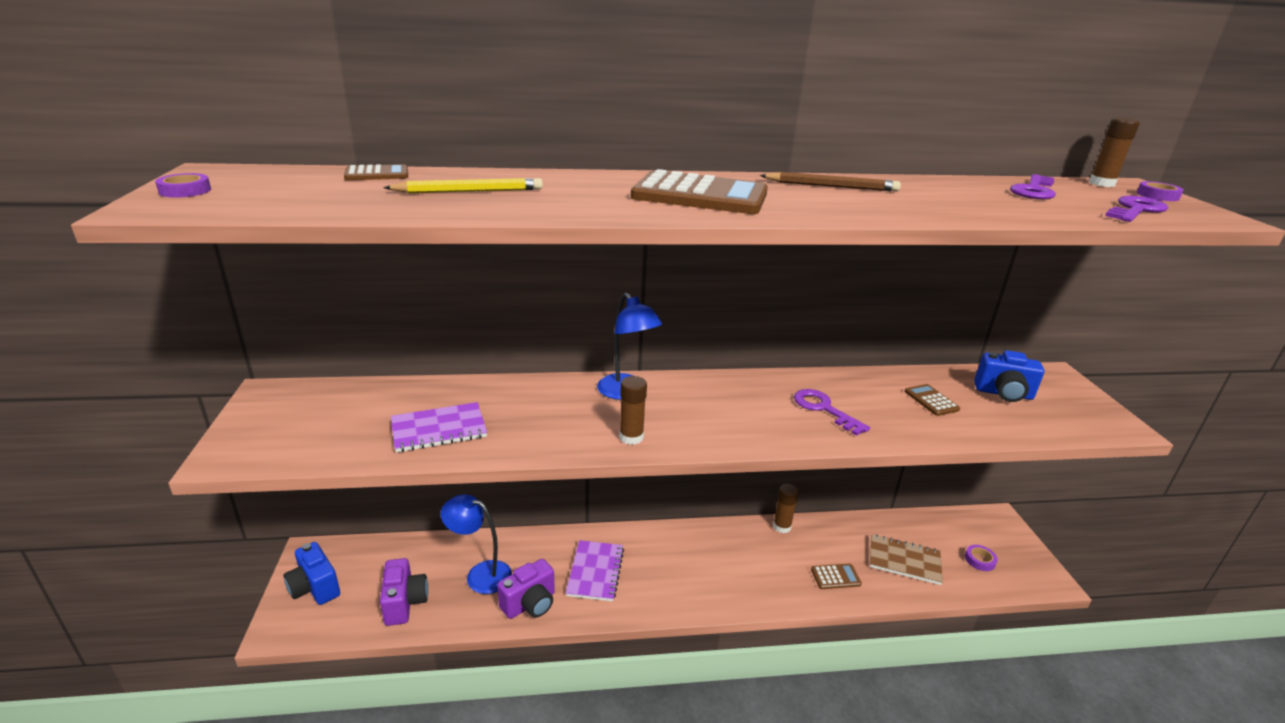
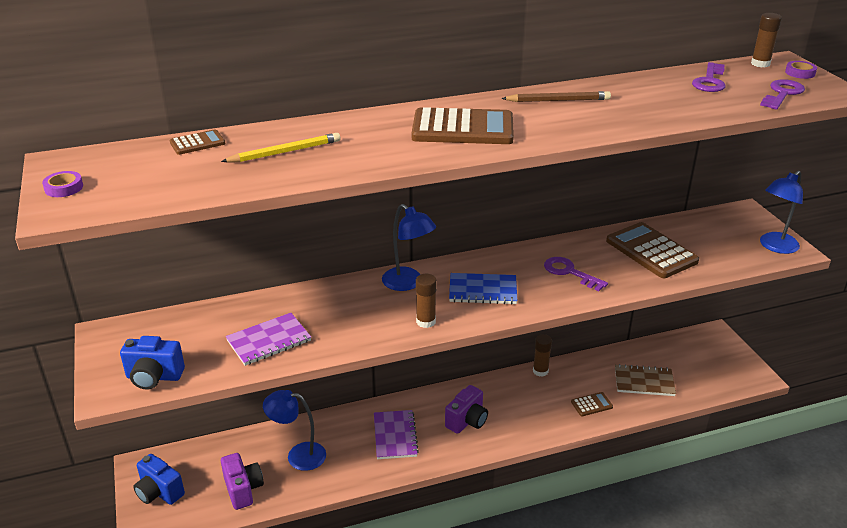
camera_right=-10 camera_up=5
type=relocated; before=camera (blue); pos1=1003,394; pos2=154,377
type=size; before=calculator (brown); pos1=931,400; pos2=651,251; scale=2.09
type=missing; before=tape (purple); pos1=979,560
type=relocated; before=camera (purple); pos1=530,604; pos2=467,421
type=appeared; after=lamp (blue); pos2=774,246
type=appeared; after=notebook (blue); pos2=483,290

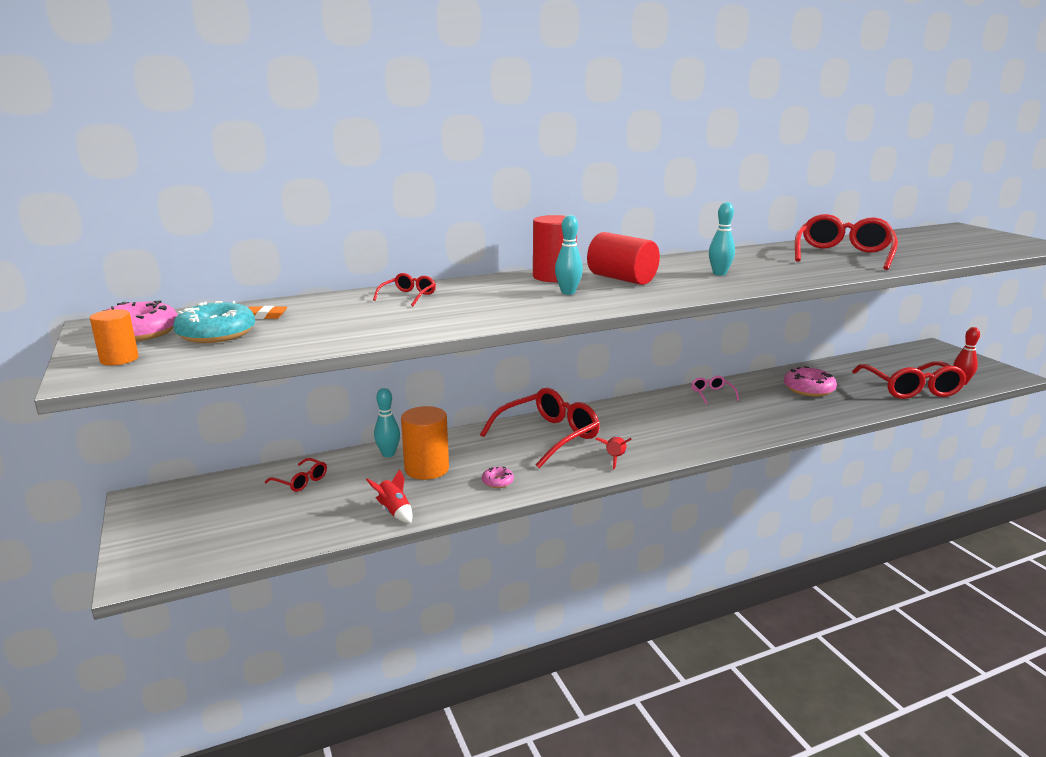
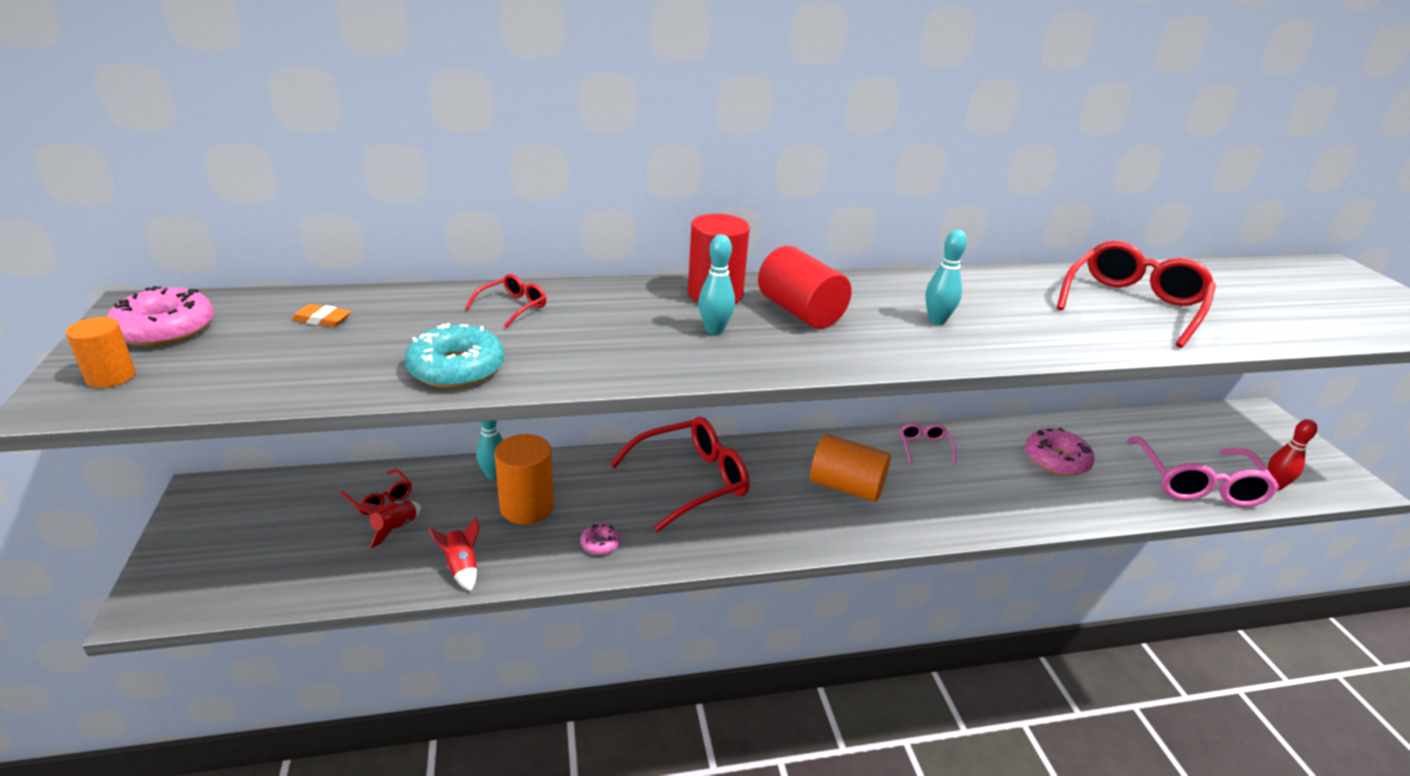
camera_right=10 camera_up=10
type=relocated; before=donut (turquoise); pos1=216,334; pos2=456,368
type=colour; before=glasses (red); after=glasses (pink); pos1=910,389; pos2=1198,484
type=relocated; before=rocket (red); pos1=615,458; pos2=395,529
type=appeared; after=cylinder (orange); pos2=846,487

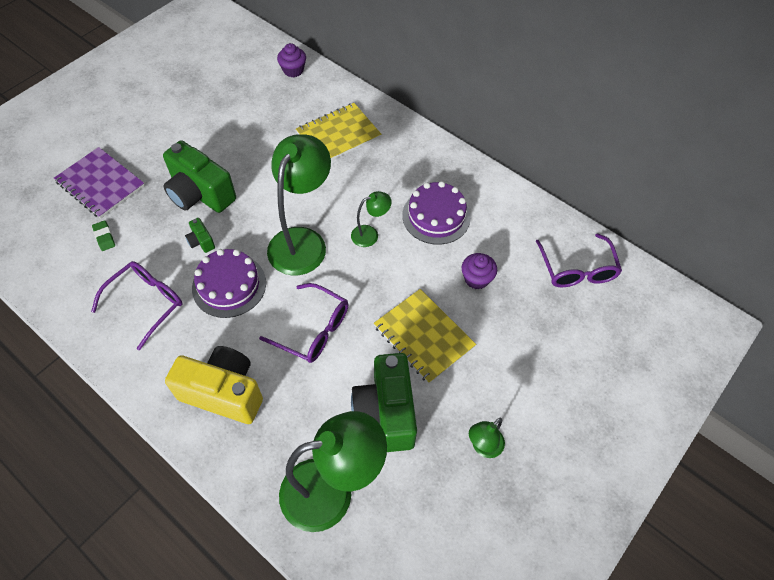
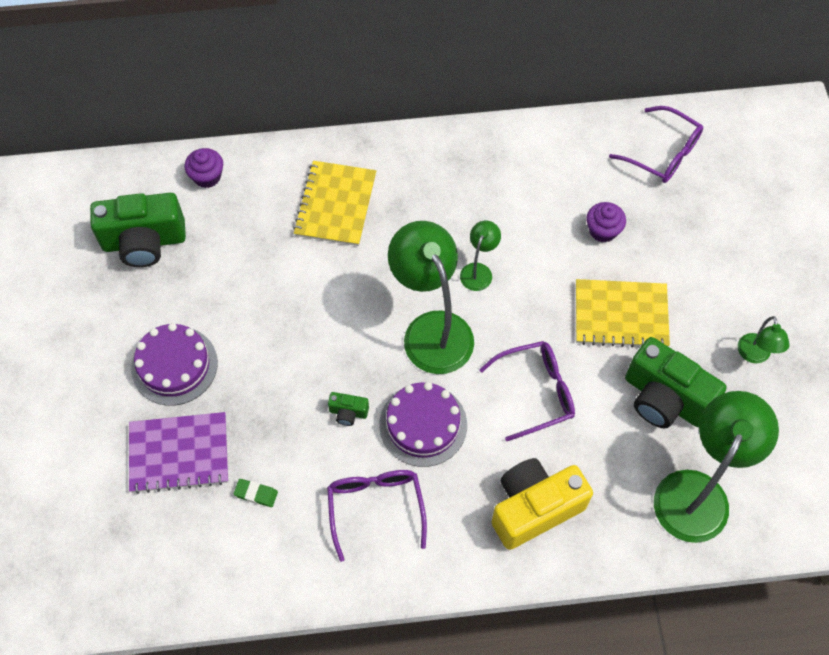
camera_right=-45 camera_up=5
type=relocated; before=camera (green); pos1=200,194; pos2=144,242
type=relocated; before=cake (purple); pos1=436,216; pos2=174,365

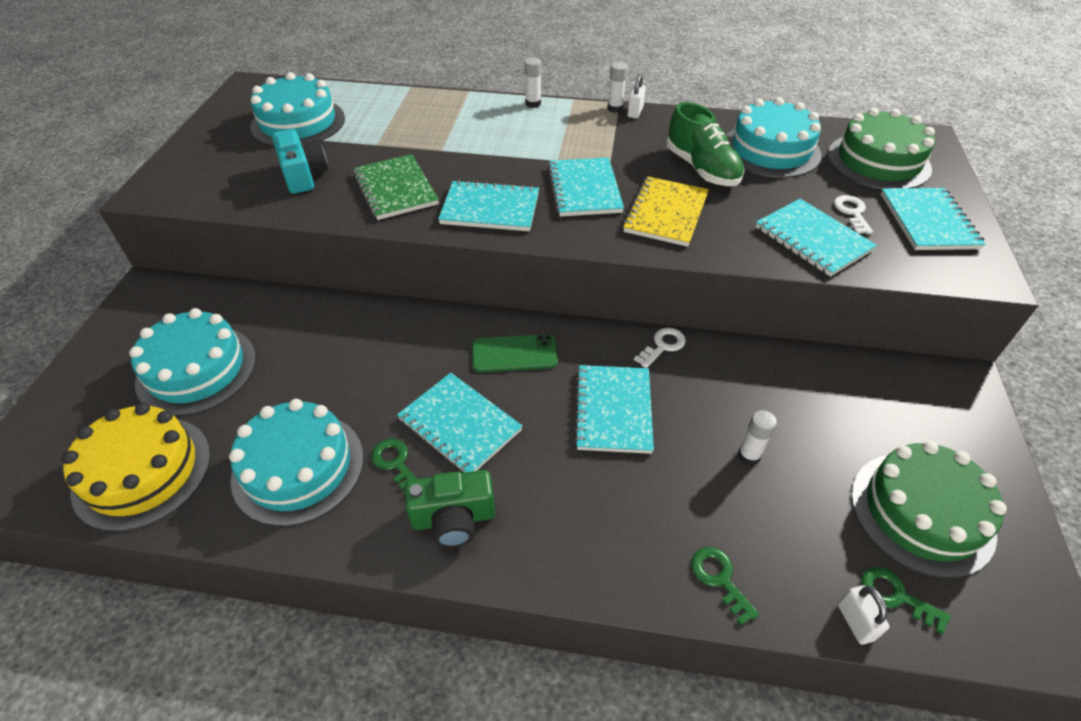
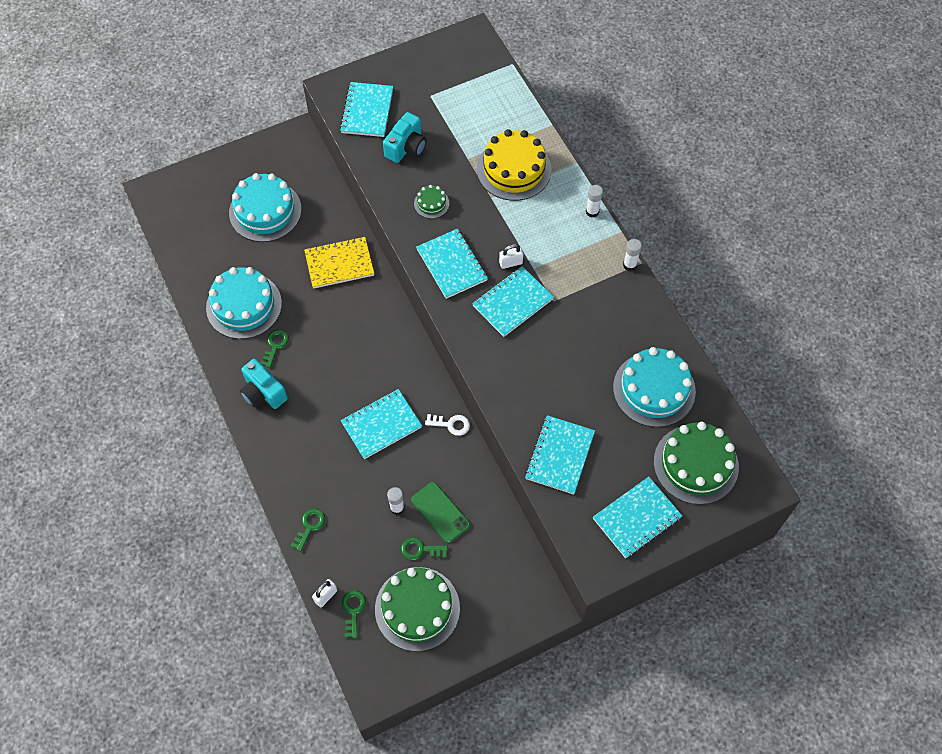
camera_right=55 camera_up=15
type=missing; before=cake (turquoise); pos1=298,122
type=relocated; before=padlock (white); pos1=635,112; pos2=510,263
type=missing; before=shoe (green); pos1=701,169
type=exchanged; before=notebook (green); after=cake (green); pos1=396,189; pos2=431,203
type=relocated; before=notebook (yellow); pos1=666,213; pos2=339,264
type=missing; before=key (white); pos1=852,213
type=relocated; before=phone (green); pos1=514,354; pos2=440,512
type=relocated; before=notebook (turquoise); pos1=460,425; pos2=367,111
type=relocated; before=cake (yellow); pos1=142,472; pos2=514,169
type=colour; before=camera (green); after=camera (turquoise); pos1=453,518; pos2=263,392
type=appeared; after=key (green); pos2=420,549

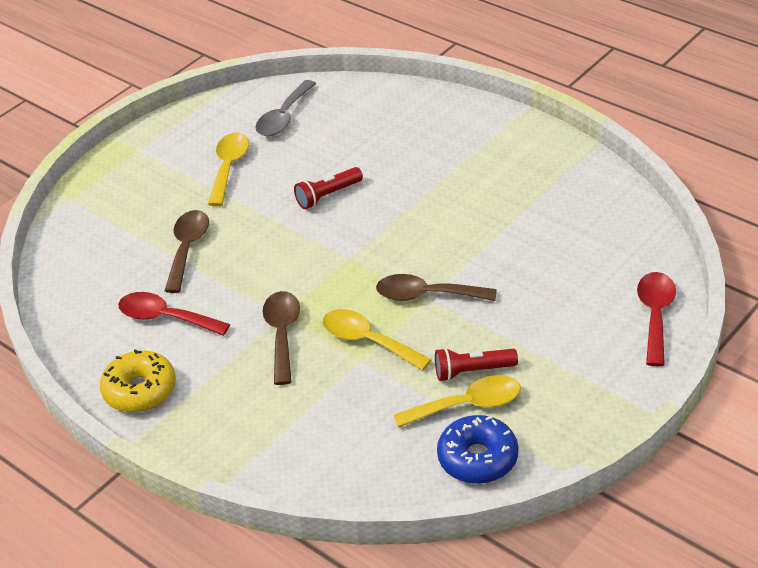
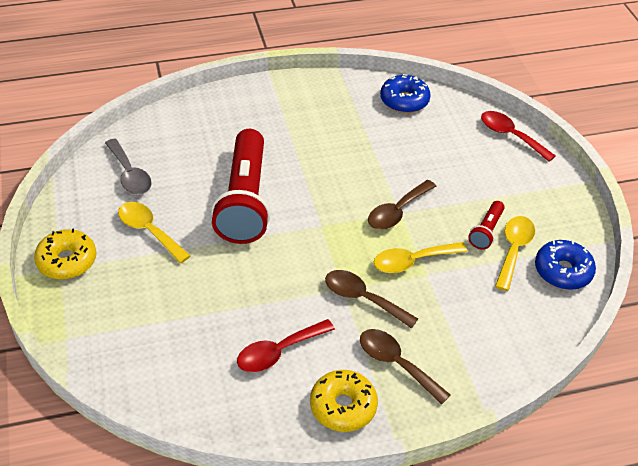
camera_right=-60 camera_up=5
type=size; before=flashlight (red); pos1=328,195; pos2=245,200; scale=2.27
type=relocated; before=spoon (brown); pos1=187,248; pos2=396,363
type=appeared; after=donut (blue); pos2=404,100
type=appeared; after=donut (yellow); pos2=67,261

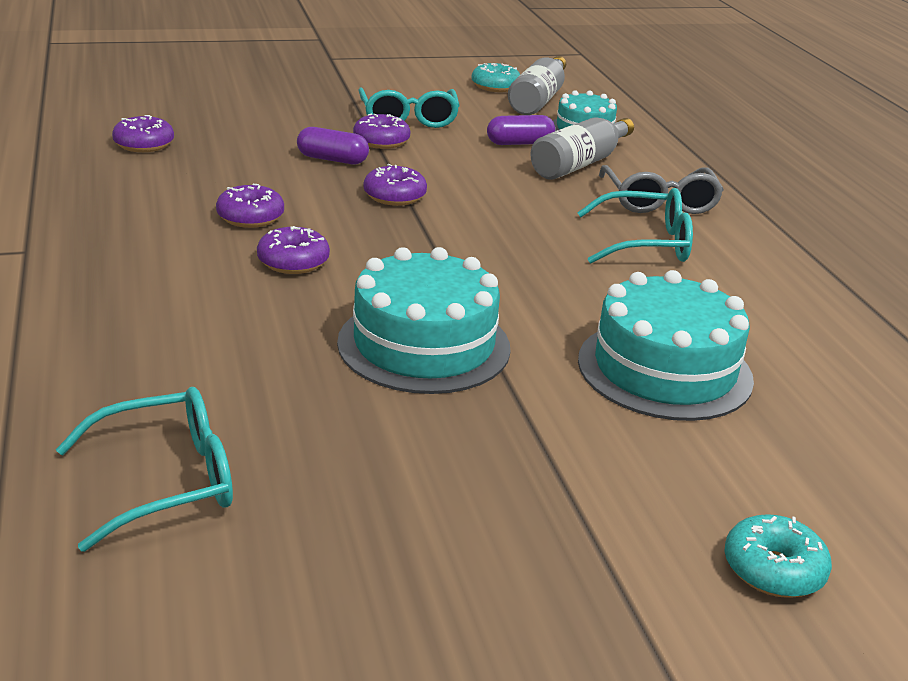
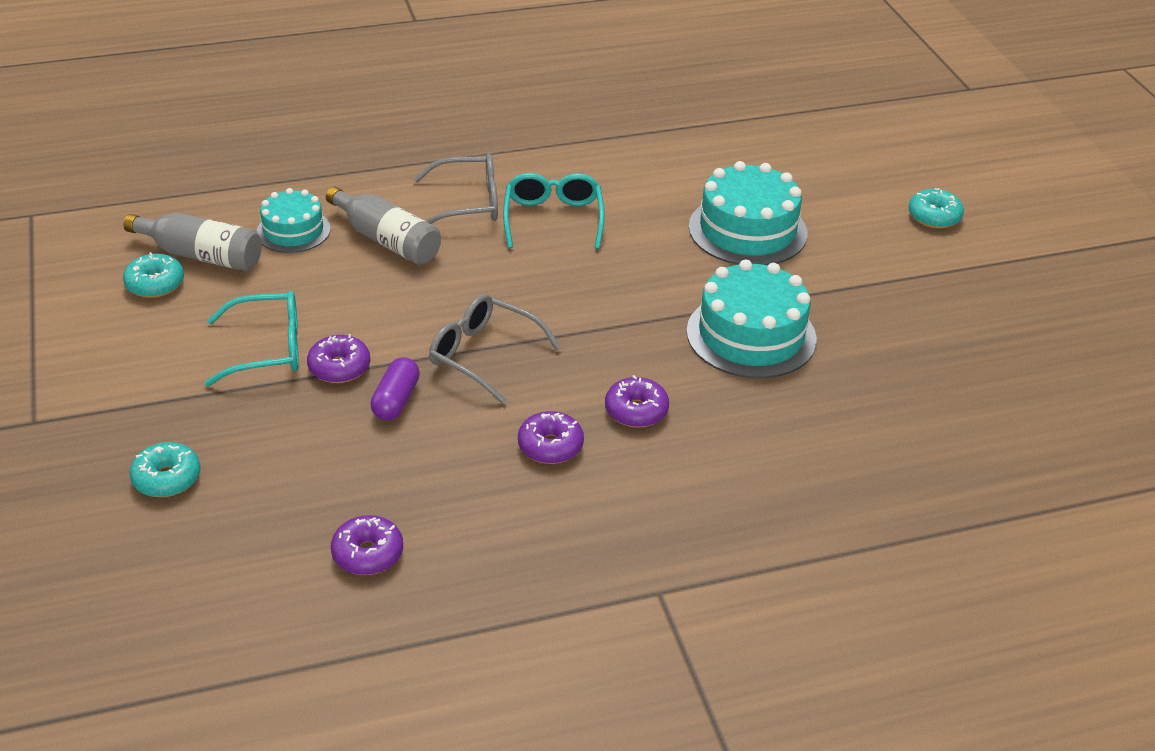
camera_right=-90 camera_up=10
type=missing; before=capsule (purple); pos1=519,143
type=exchanged; before=donut (purple); after=glasses (grey); pos1=394,196; pos2=483,355
type=missing; before=glasses (turquoise); pos1=167,481
type=appeared; after=donut (turquoise); pos2=167,478

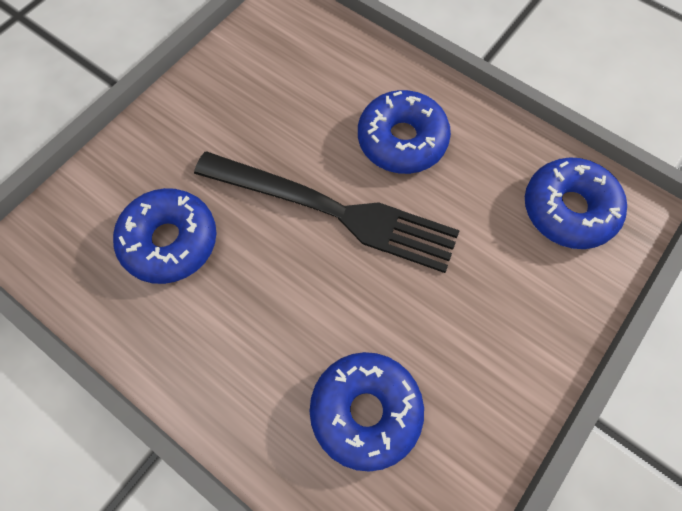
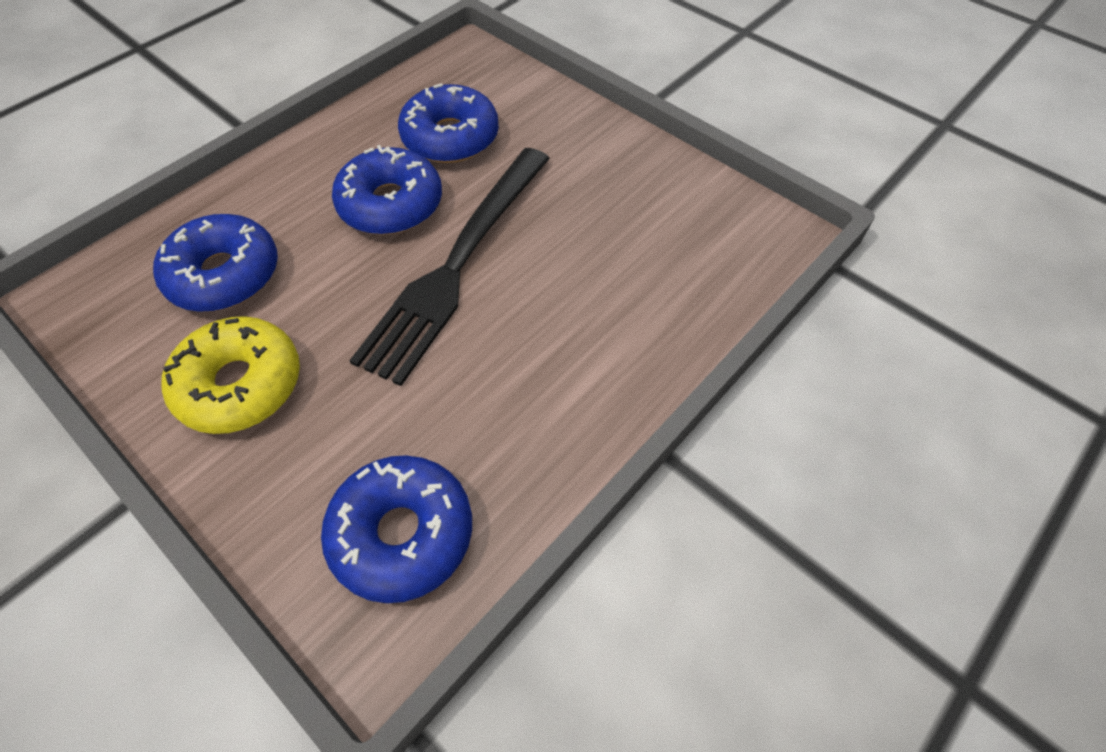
camera_right=95 camera_up=-10
type=relocated; before=donut (blue); pos1=402,140; pos2=391,204
type=appeared; after=donut (yellow); pos2=240,384

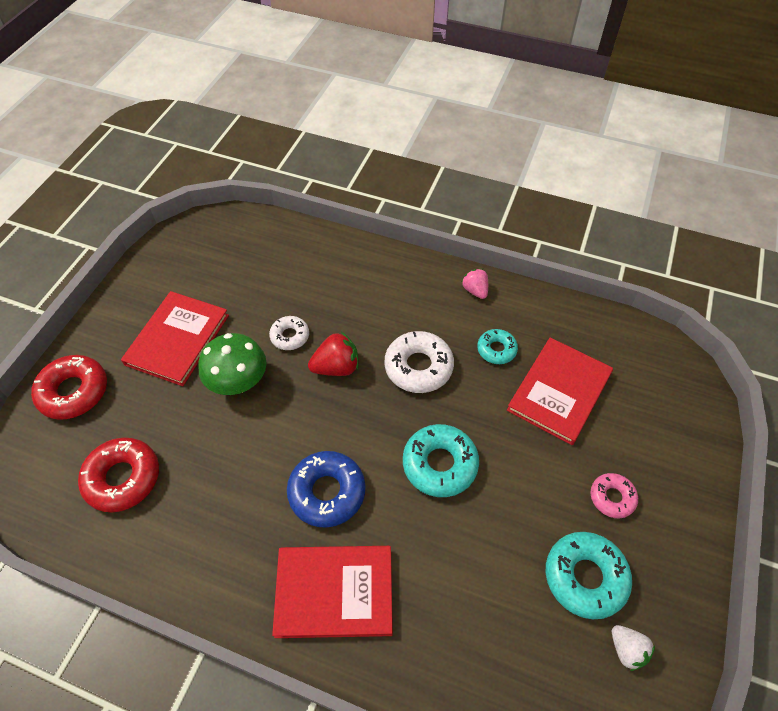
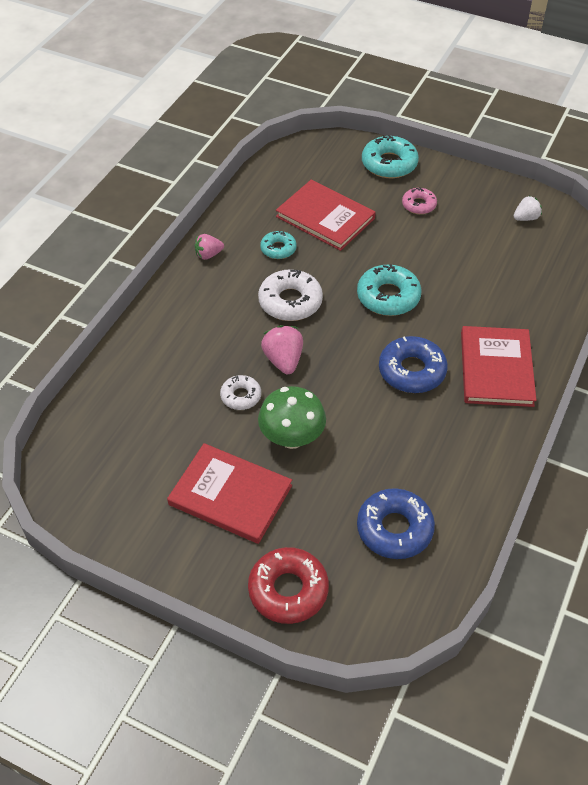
camera_right=-85 camera_up=-5
type=colour; before=strawberry (red); after=strawberry (pink); pos1=336,367; pos2=283,360
type=colour; before=donut (red); after=donut (blue); pos1=123,478; pos2=394,529
type=relocated; before=donut (turquoise); pos1=585,577; pos2=389,164

